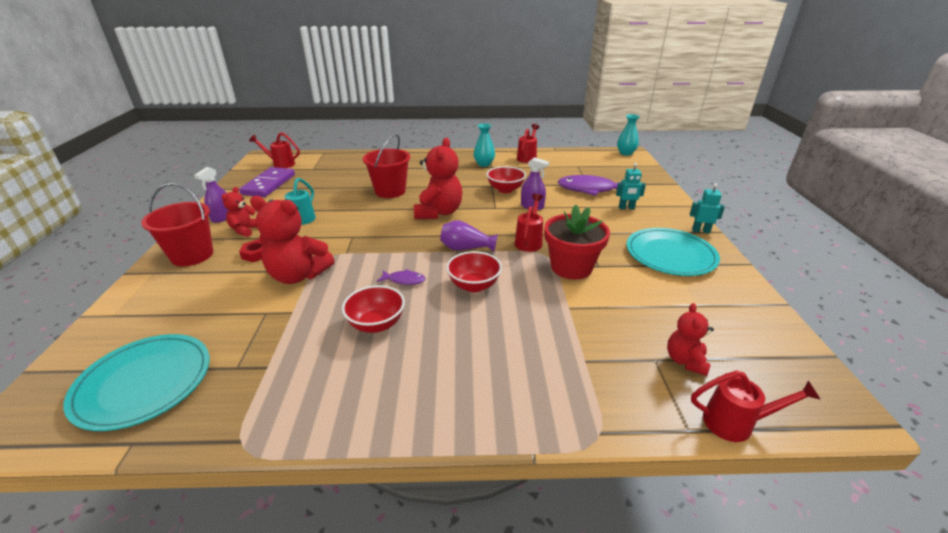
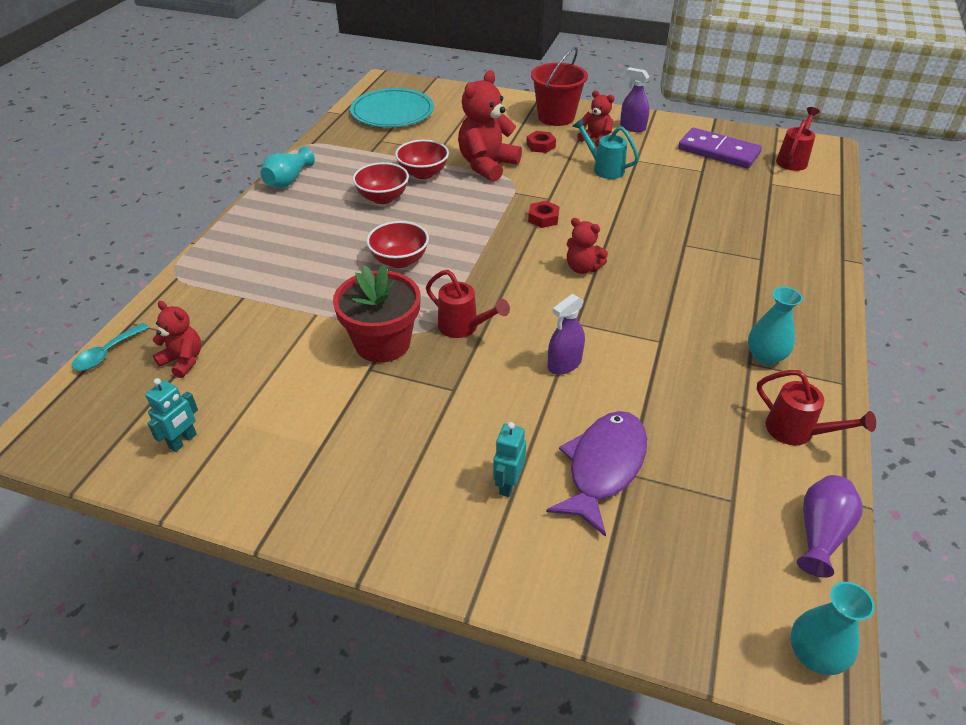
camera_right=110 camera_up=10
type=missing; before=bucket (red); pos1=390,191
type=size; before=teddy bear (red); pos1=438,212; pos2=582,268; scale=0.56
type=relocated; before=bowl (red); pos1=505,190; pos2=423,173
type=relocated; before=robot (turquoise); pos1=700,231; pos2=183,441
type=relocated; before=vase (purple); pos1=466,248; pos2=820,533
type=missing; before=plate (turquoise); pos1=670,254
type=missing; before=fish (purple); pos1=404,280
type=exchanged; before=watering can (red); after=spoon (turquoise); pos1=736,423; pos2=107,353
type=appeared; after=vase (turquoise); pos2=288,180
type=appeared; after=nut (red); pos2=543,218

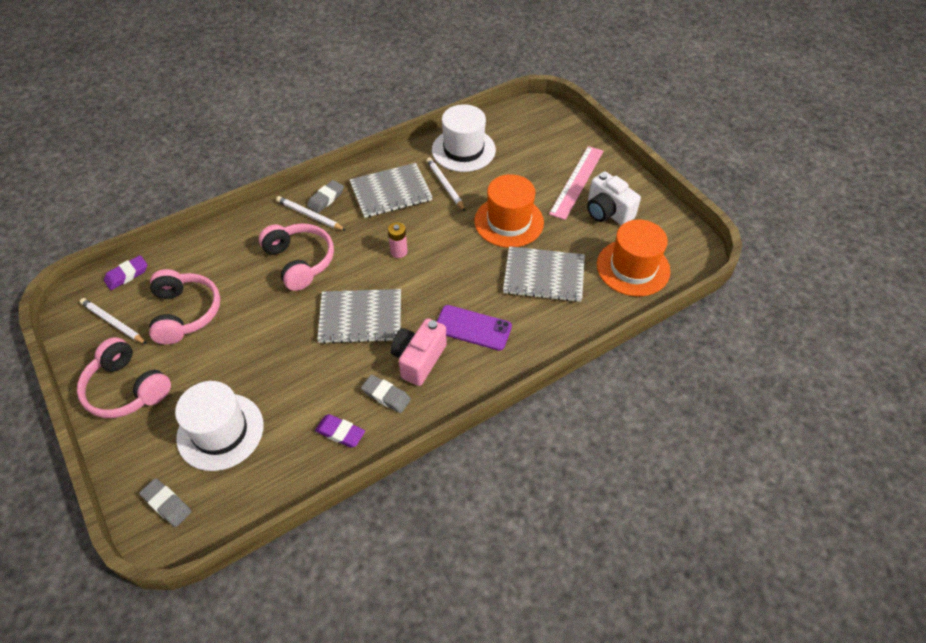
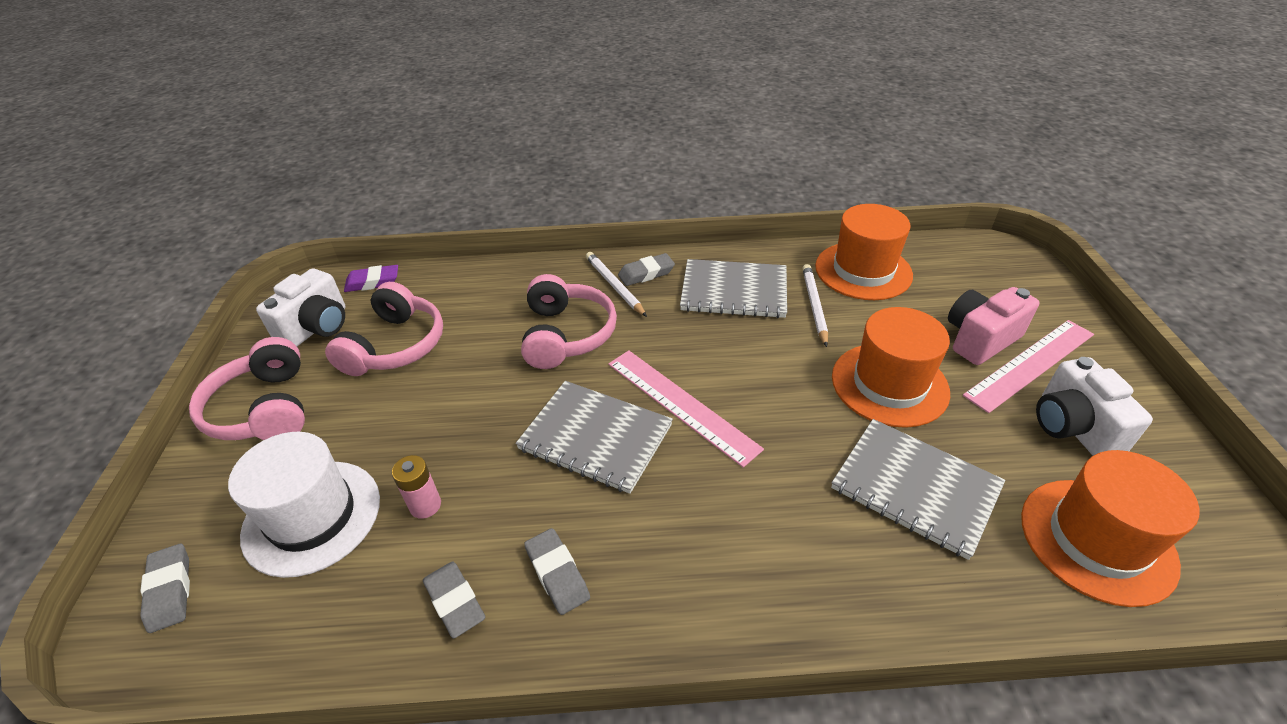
camera_right=30 camera_up=-10
type=colour; before=hat (white); after=hat (orange); pos1=463,150; pos2=863,271
type=relocated; before=battery (pink); pos1=399,251; pos2=425,505
type=exchanged; before=pencil (white); after=camera (white); pos1=113,322; pos2=317,327
type=missing; before=phone (purple); pos1=473,328
type=relocated; before=camera (pink); pos1=418,359; pos2=980,339
type=colour; before=eraser (purple); after=eraser (grey); pos1=340,433; pos2=455,602
type=appeared; after=ruler (pink); pos2=681,404

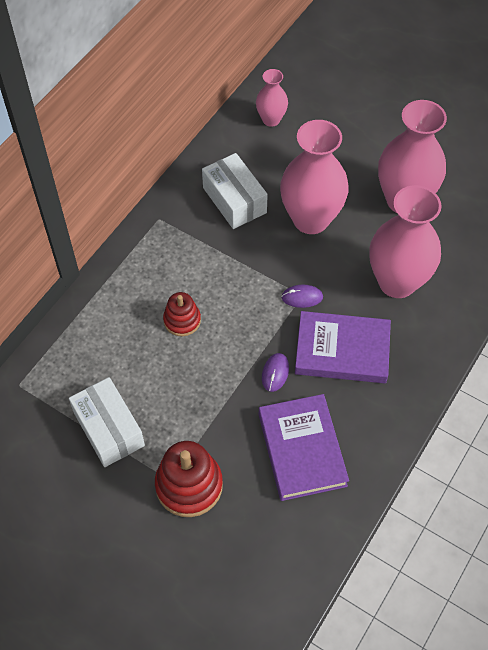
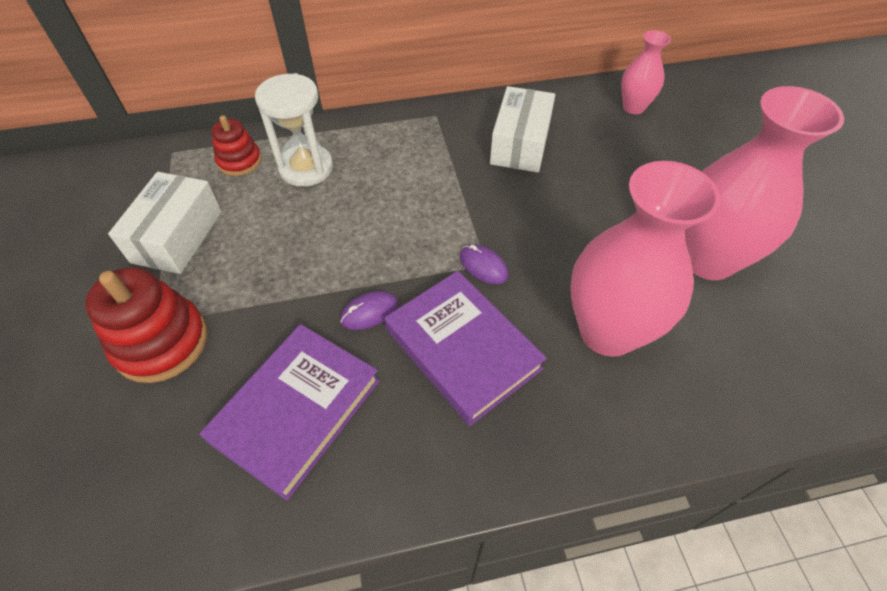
camera_right=45 camera_up=-5
type=missing; before=vase (pink); pos1=311,219
type=relocated; before=stacking toy (red); pos1=182,320; pos2=239,161
type=appeared; after=hourglass (white); pos2=306,168

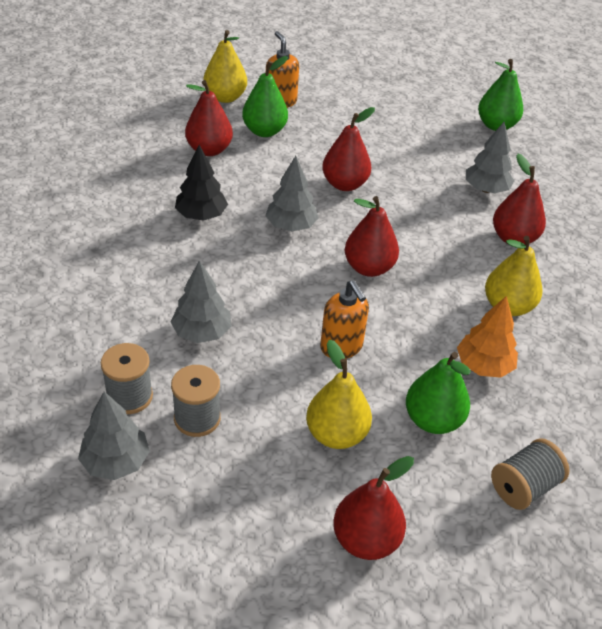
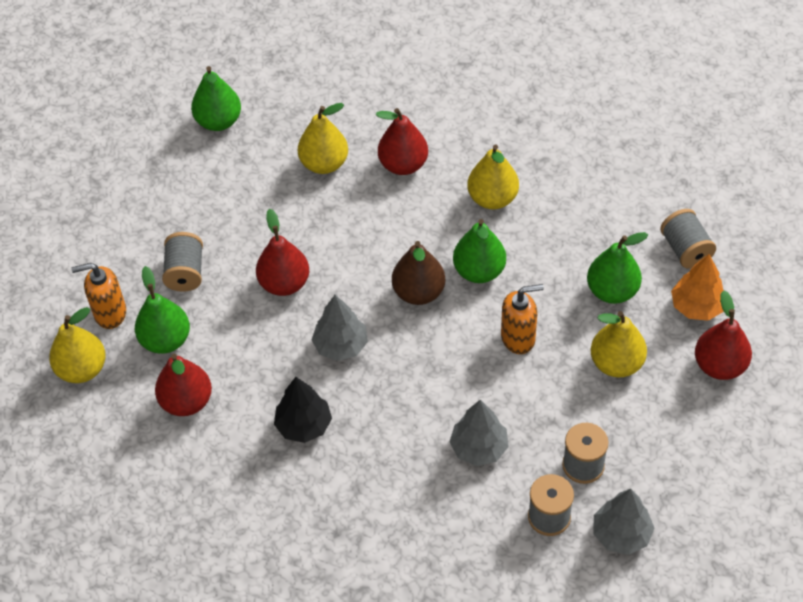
camera_right=-70 camera_up=10
type=exchanged; before=tree (grey); after=pear (yellow); pos1=486,189; pos2=324,164
type=colour; before=pear (red); after=pear (brown); pos1=369,268; pos2=418,292
type=relocated; before=tree (orange); pos1=484,366; pos2=697,306
type=appeared; after=pear (green); pos2=479,271
type=appeared; after=spool (grey); pos2=185,272

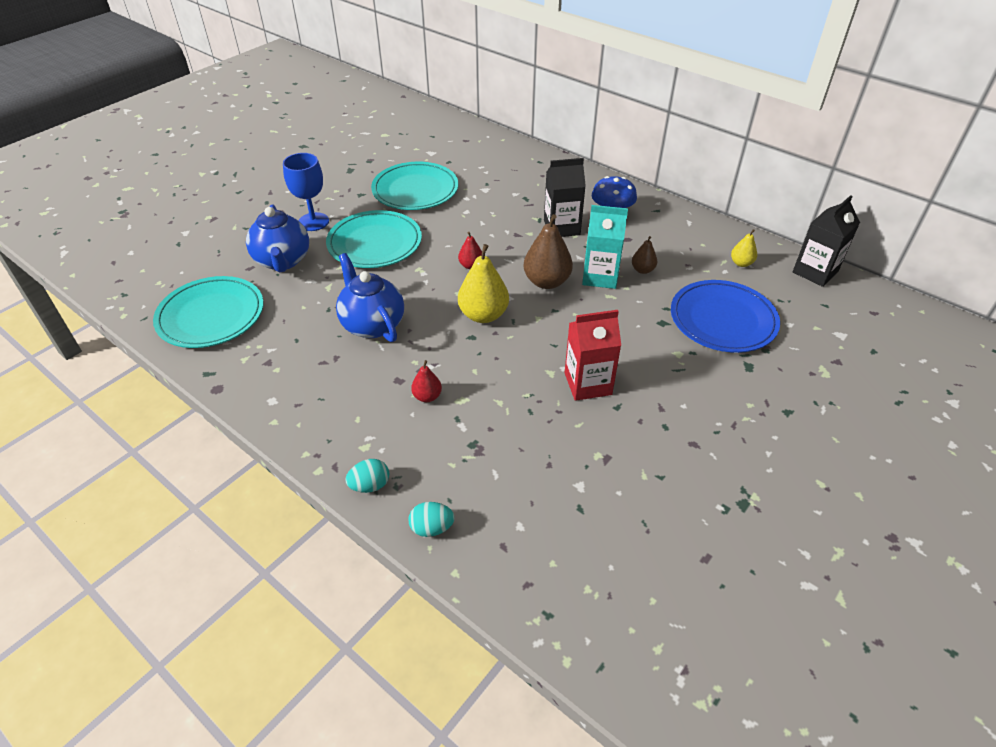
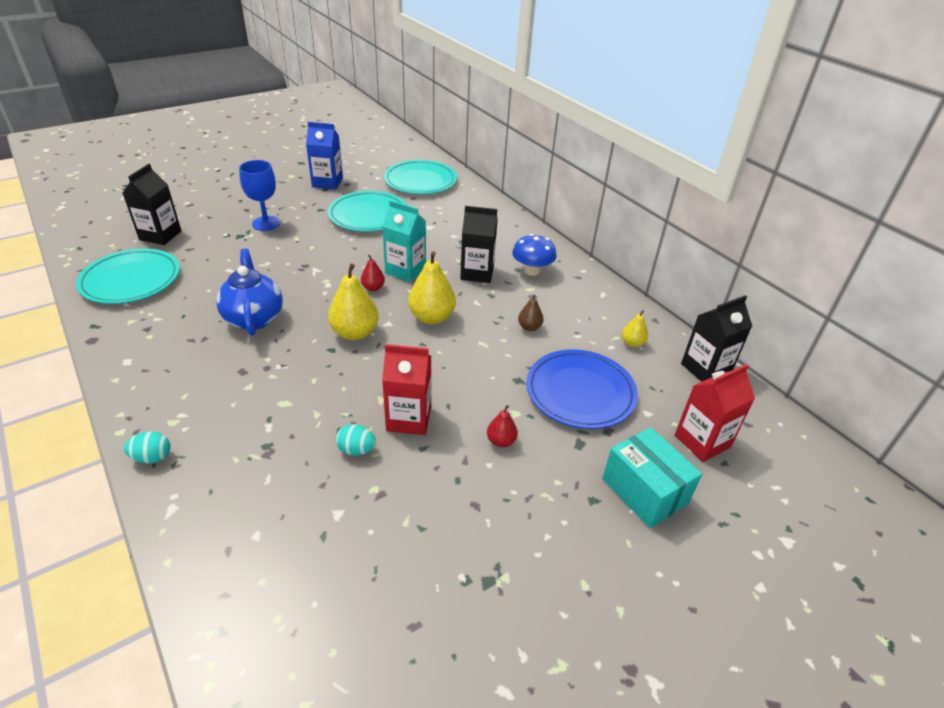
camera_right=15 camera_up=-5
type=missing; before=teapot (blue); pos1=283,261
type=relocated; before=carton (turquoise); pos1=600,276; pos2=405,270
type=relocated; before=plate (turquoise); pos1=375,243; pos2=420,181
type=colour; before=pear (brown); after=pear (yellow); pos1=546,282; pos2=431,317
type=relocated; before=pear (red); pos1=427,396; pos2=501,441
type=relocated; before=egg (turquoise); pos1=432,528; pos2=356,450
type=appeared; after=carton (blue); pos2=327,182
type=appeared; after=carton (black); pos2=160,235
type=appeared; after=carton (red); pos2=702,441
type=appeared; after=box (turquoise); pos2=644,491

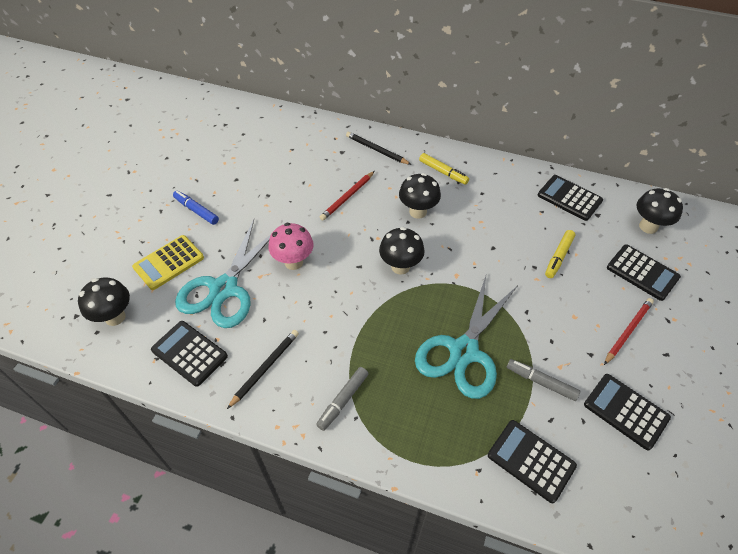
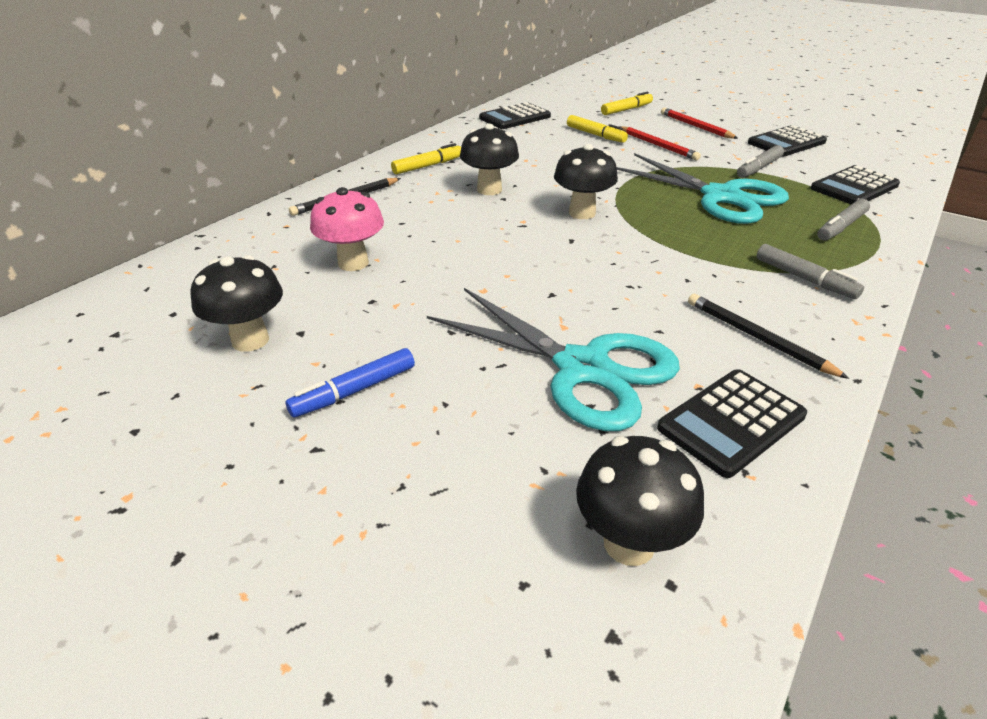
camera_right=-75 camera_up=-15
type=relocated; before=pencil (red); pos1=347,197; pos2=657,145
type=relocated; before=mushroom (black); pos1=648,226; pos2=250,340
type=relocated; before=mushroom (pink); pos1=293,262; pos2=353,263
type=missing; before=calculator (yellow); pos1=169,263
type=exchanged; before=calculator (black); after=marker (yellow); pos1=642,272; pos2=626,110
type=appeared; after=marker (grey); pos2=841,227

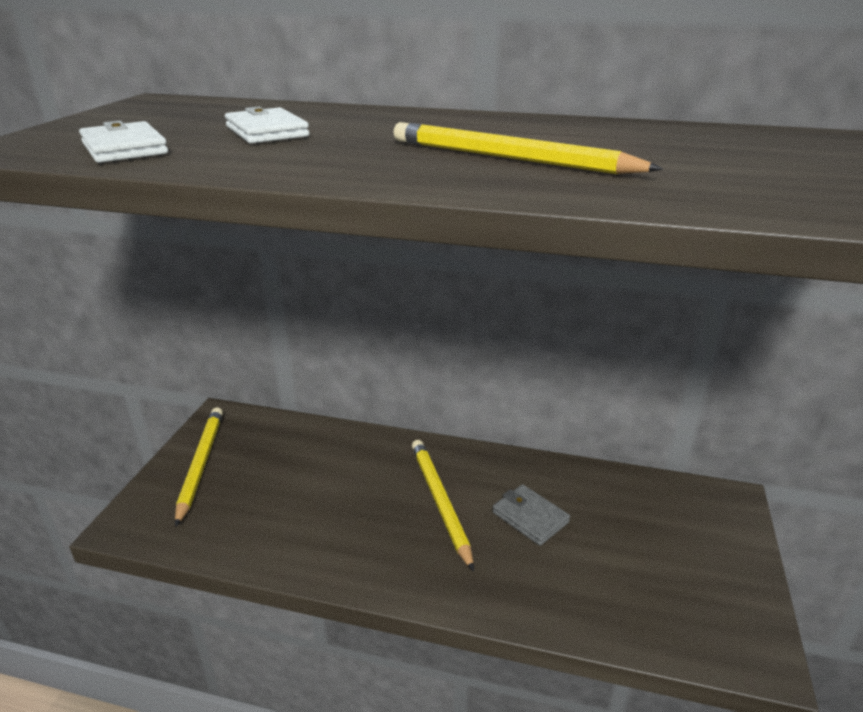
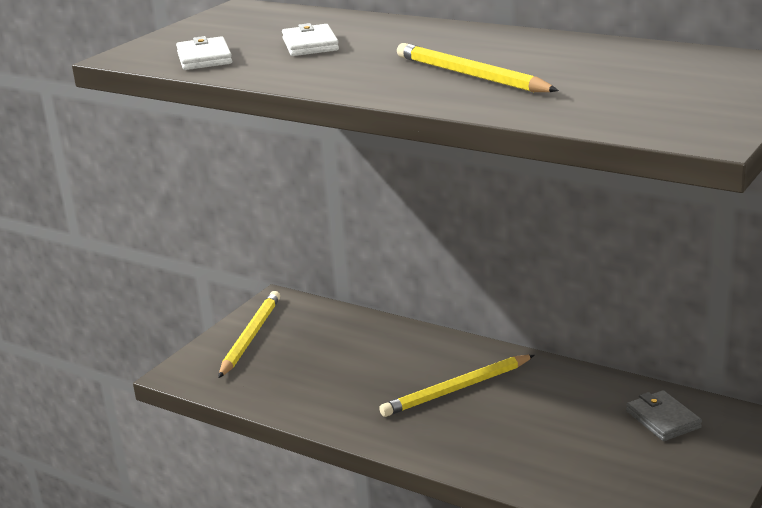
camera_right=20 camera_up=-5
type=spun; before=pencil (yellow); pos1=440,502; pos2=457,389; turn=-120
type=relocated; before=wallet (grey); pos1=530,517; pos2=663,419

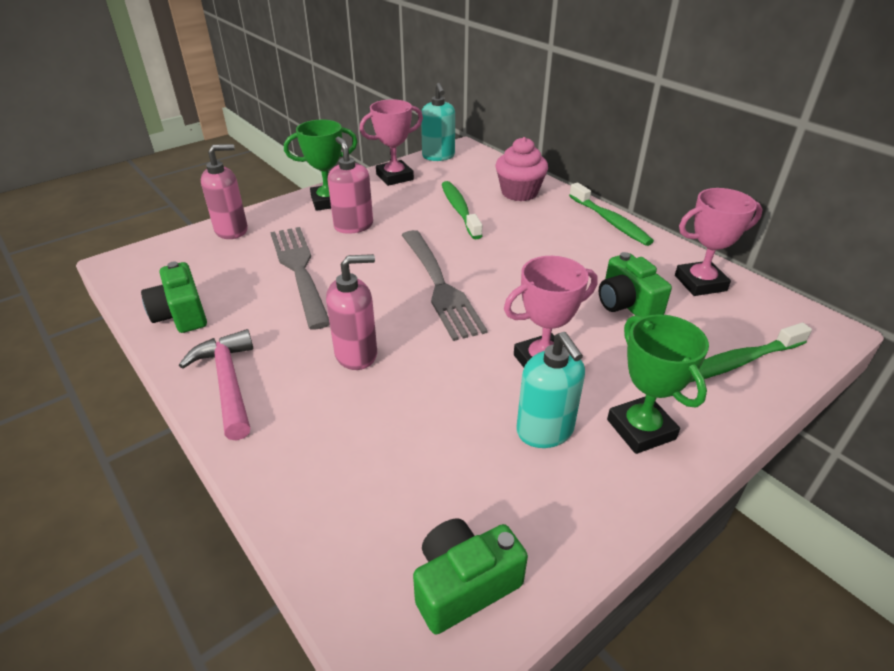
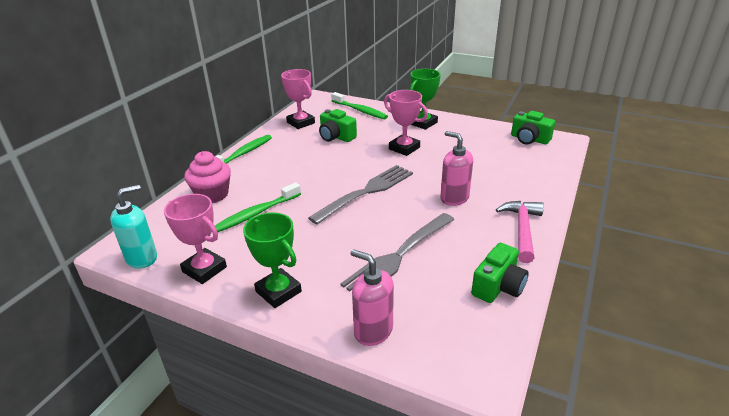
camera_right=-115 camera_up=-5
type=missing; before=soap dispenser (pink); pos1=353,226
type=spun; before=camera (green); pos1=627,304; pos2=336,137; turn=90
type=spun; before=hammer (pink); pos1=228,383; pos2=522,230; turn=150
type=missing; before=soap dispenser (turquoise); pos1=545,431

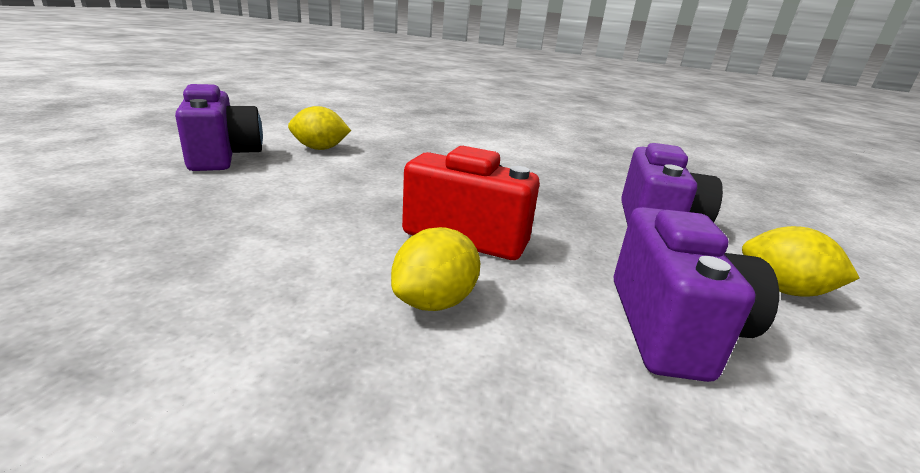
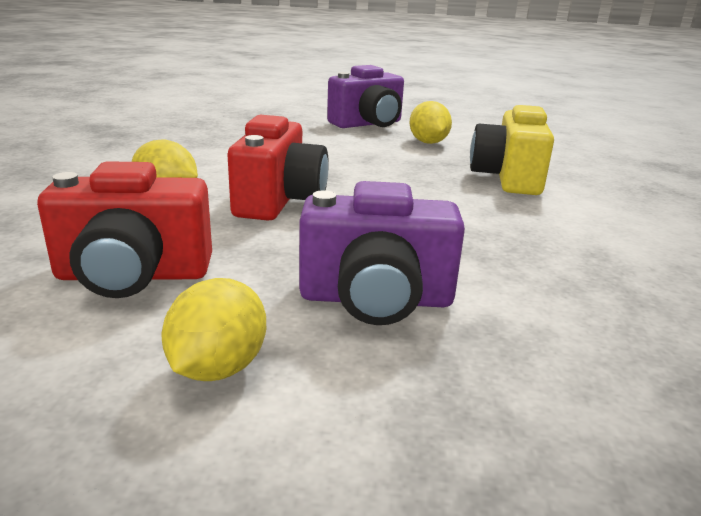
camera_right=80 camera_up=0
type=colour; before=camera (purple); after=camera (red); pos1=672,328; pos2=133,276
type=appeared; after=camera (yellow); pos2=507,178

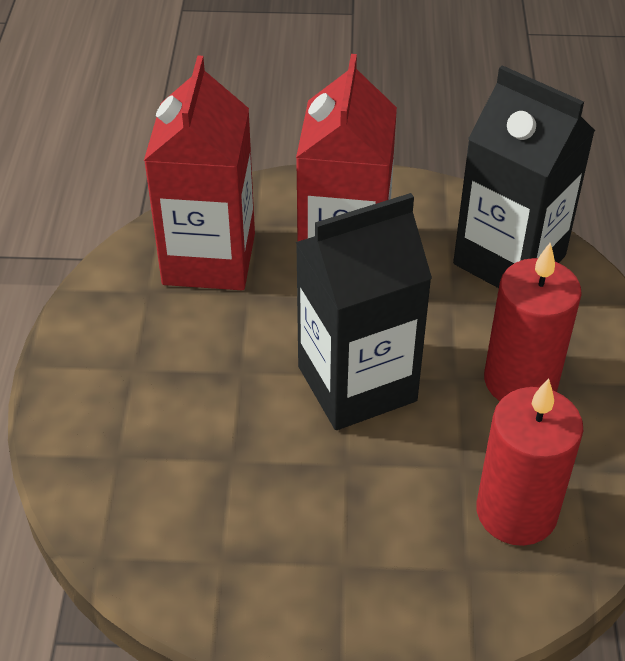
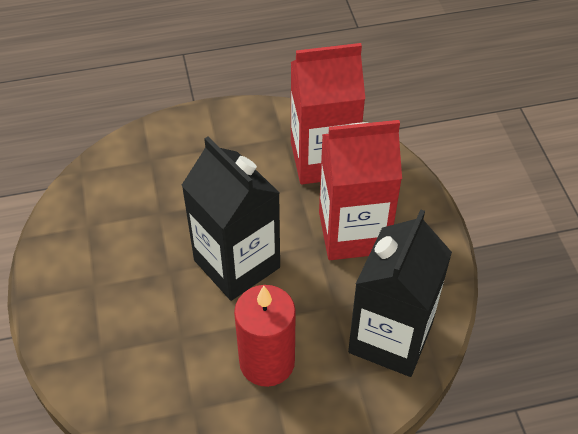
camera_right=75 camera_up=5
type=missing; before=candle (red); pos1=516,512

